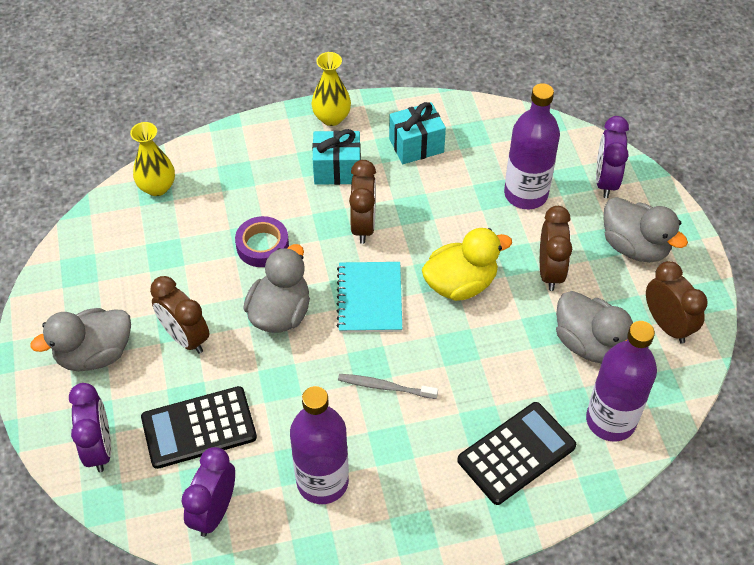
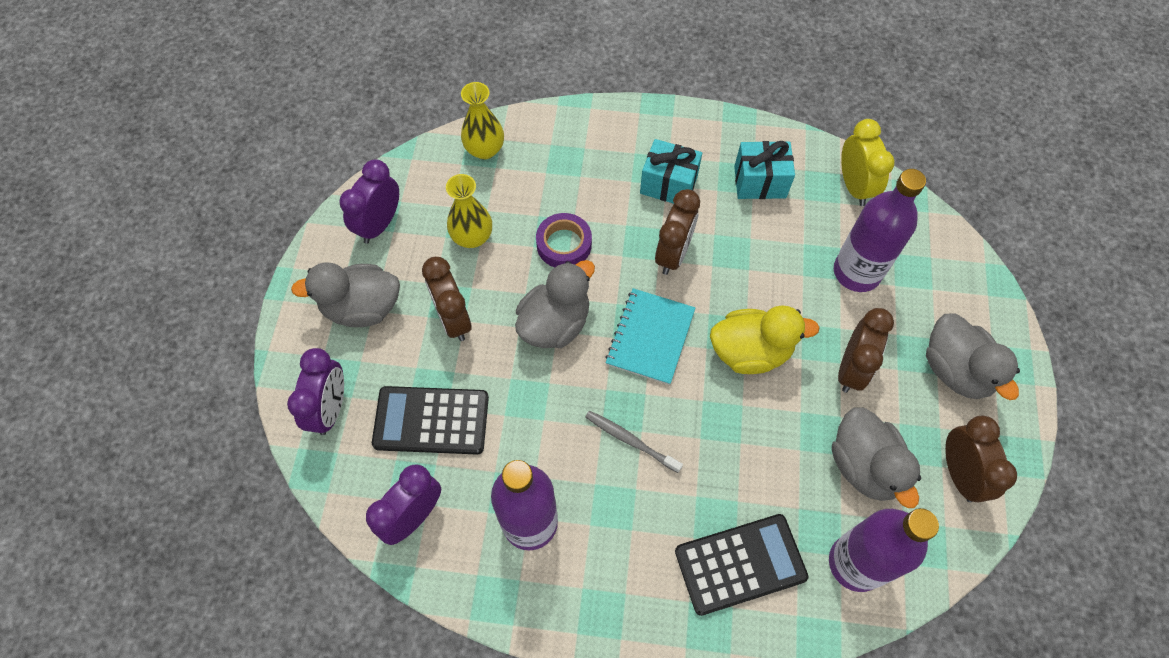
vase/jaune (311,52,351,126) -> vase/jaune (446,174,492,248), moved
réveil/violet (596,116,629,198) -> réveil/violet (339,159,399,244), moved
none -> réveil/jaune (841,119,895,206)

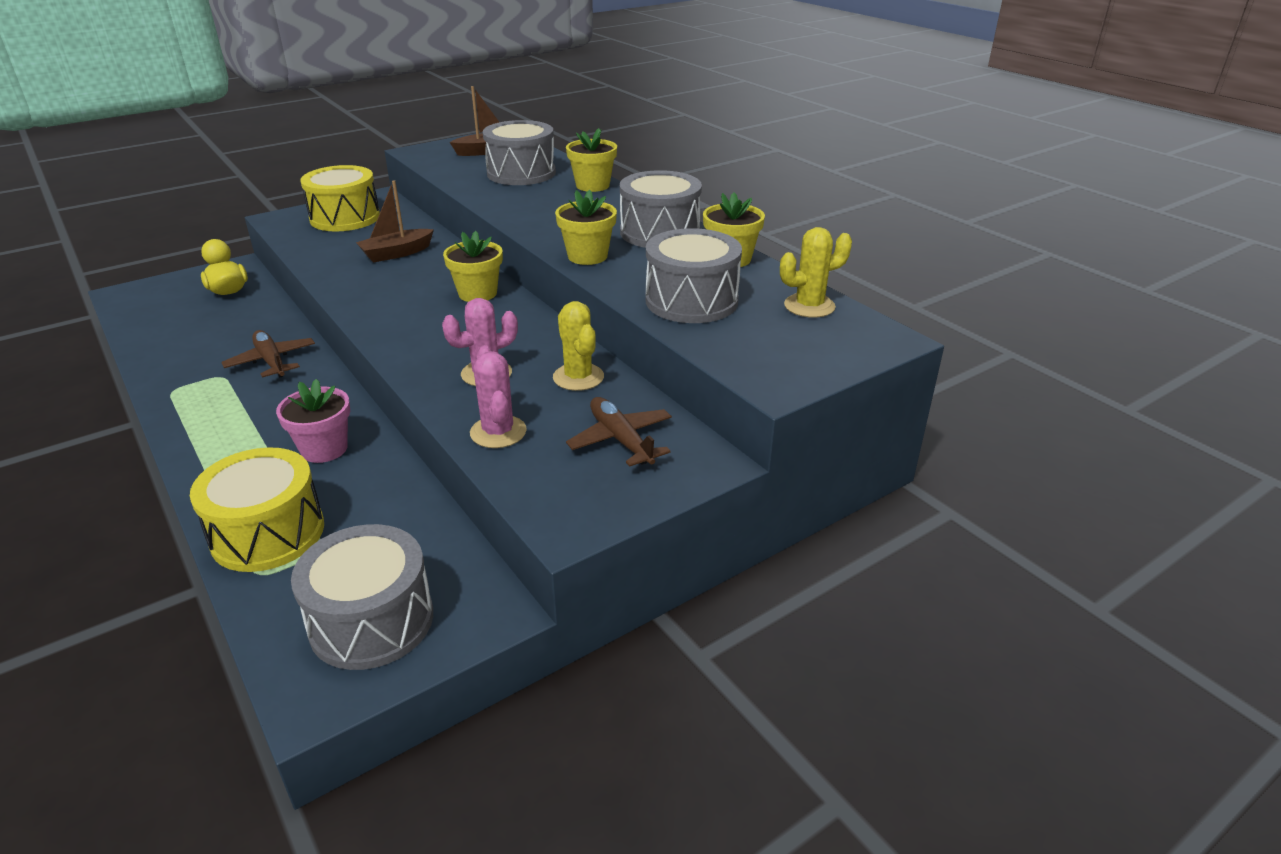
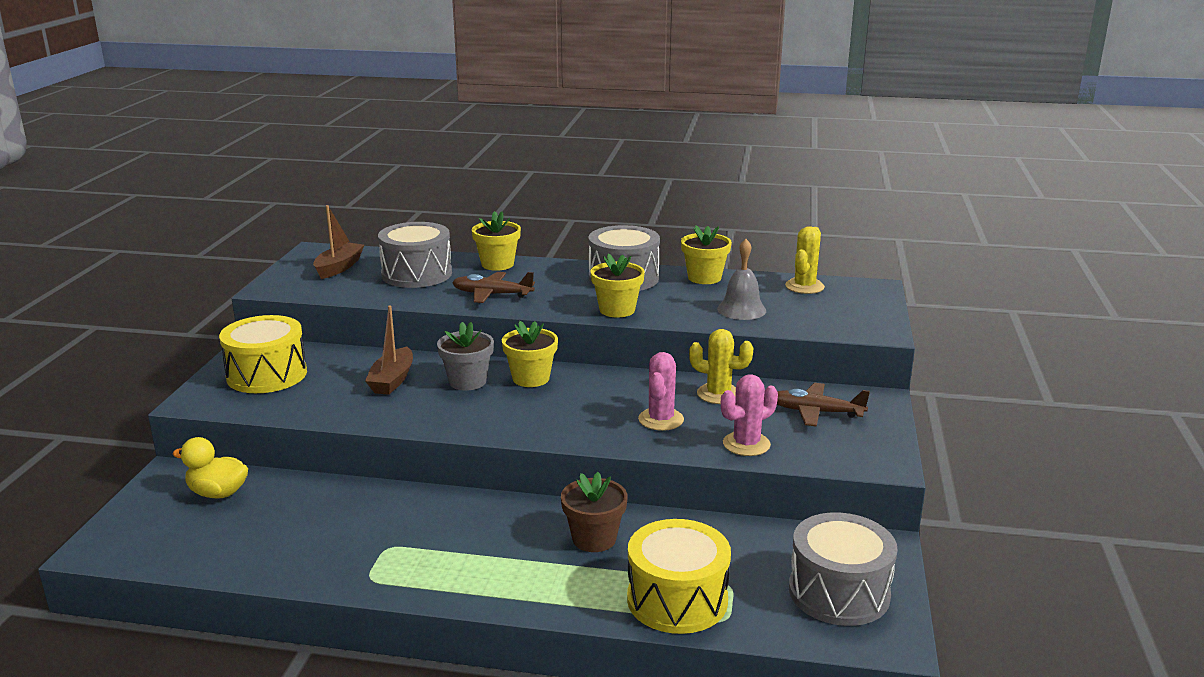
avion/marron (221,330,315,378) -> avion/marron (452,272,535,303), moved
pot de fleurs/rose (276,379,350,463) -> pot de fleurs/marron (561,472,628,552)
cactus/rose (470,345,527,448) -> cactus/rose (721,374,778,456), 60 degrees counterclockwise
tambour/gris (645,228,742,323) -> cloche/gris (717,239,766,320)
none -> pot de fleurs/gris (437,322,494,390)

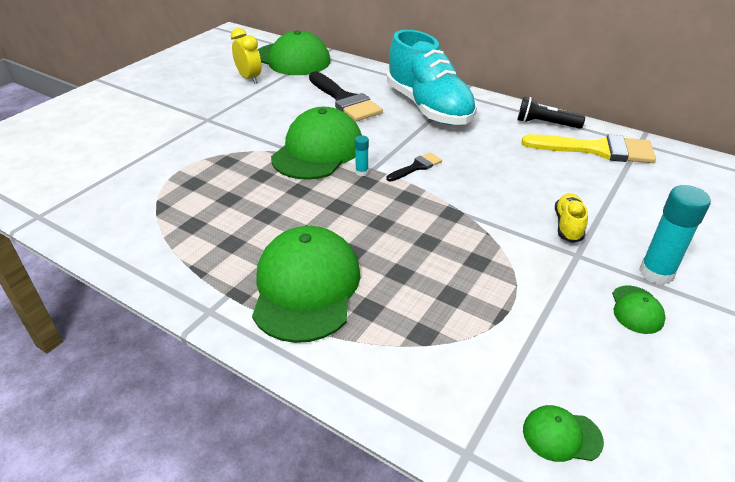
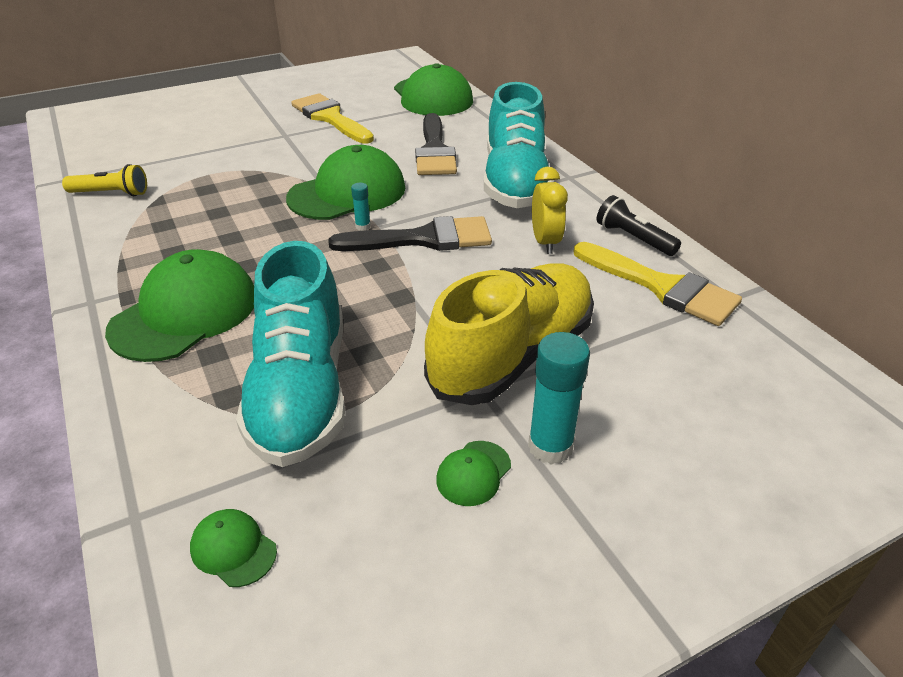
réveil/jaune (231,28,261,84) -> réveil/jaune (532,167,568,254), moved
pinceau/noir (386,152,442,181) -> pinceau/noir (329,216,492,251), x2.04
chaussure/jaune (555,193,588,243) -> chaussure/jaune (424,263,594,405), x2.40
none -> lampe de poche/jaune (62,164,147,196)
none -> chaussure/turquoise (236,241,345,467)
none -> pinceau/jaune (291,93,374,144)

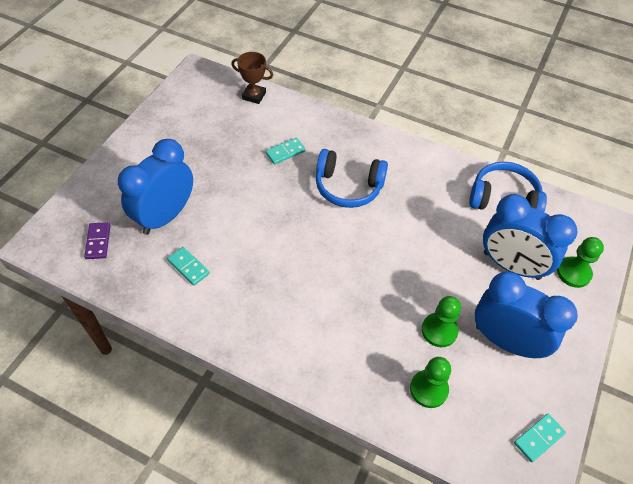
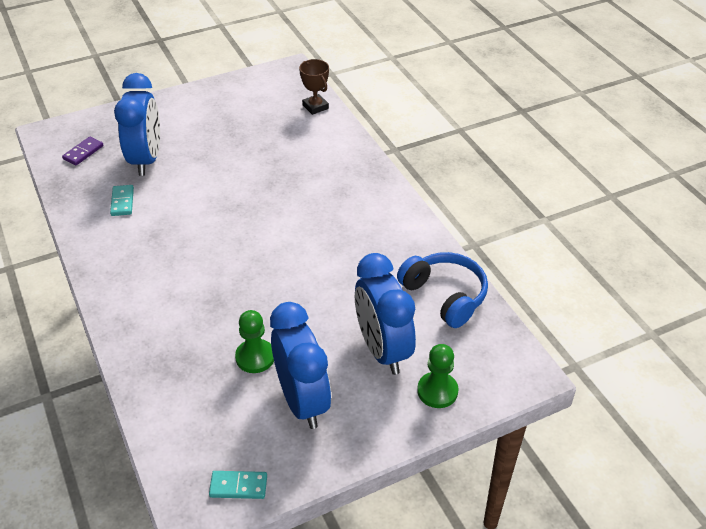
réveil/bleu (118,139,193,235) -> réveil/bleu (114,73,160,176), 105 degrees clockwise
domino/turquoise (265,138,306,165) -> none
casque audio/bleu (316,149,388,208) -> none
pion/vert (410,357,451,408) -> none

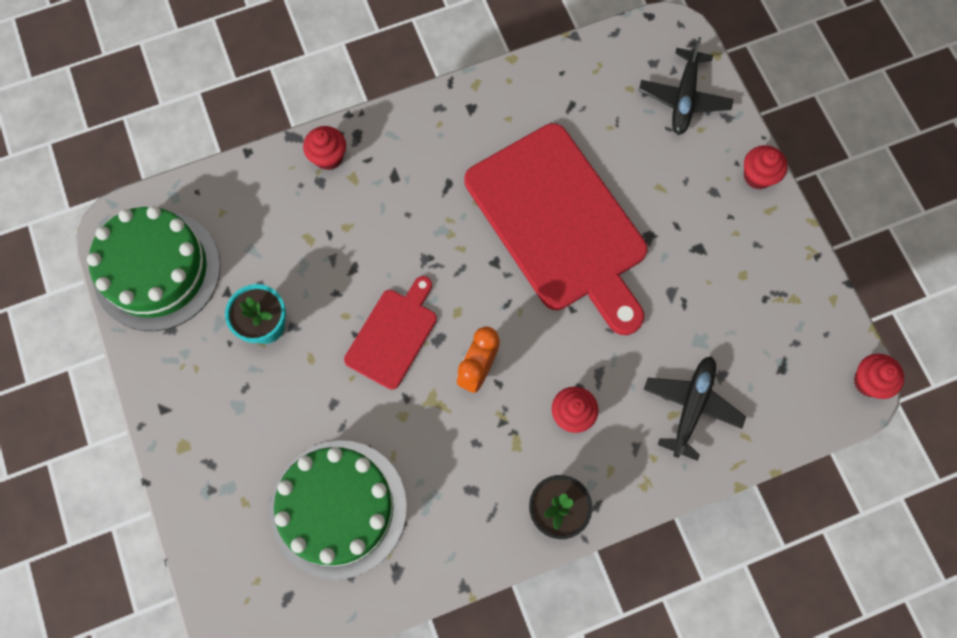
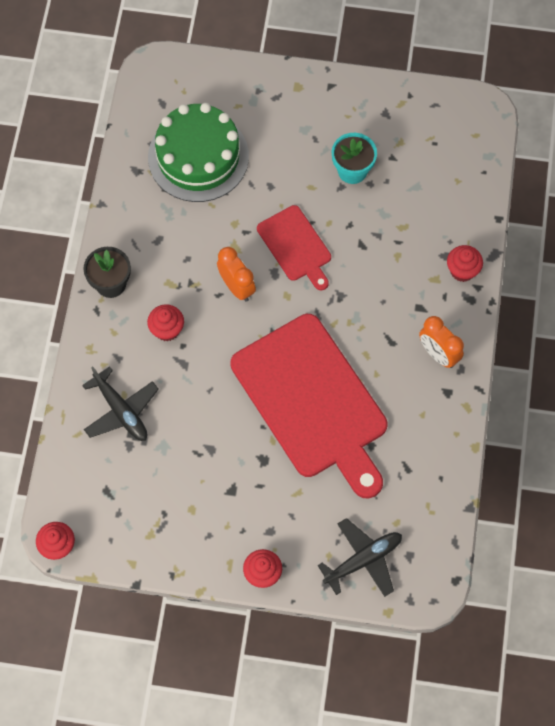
gâteau/vert (87,206,221,331) -> none
planche à découper/rouge (464,123,647,335) -> planche à découper/rouge (231,314,387,498), 120 degrees counterclockwise
avion/noir (639,37,733,135) -> avion/noir (318,518,402,597), 105 degrees clockwise
none -> réveil/orange (419,316,464,368)

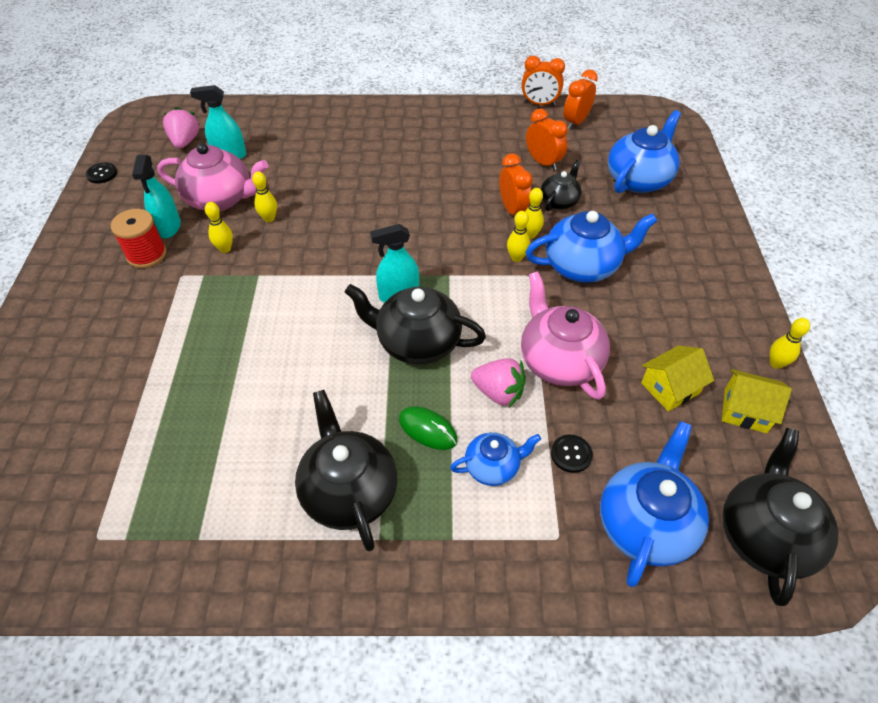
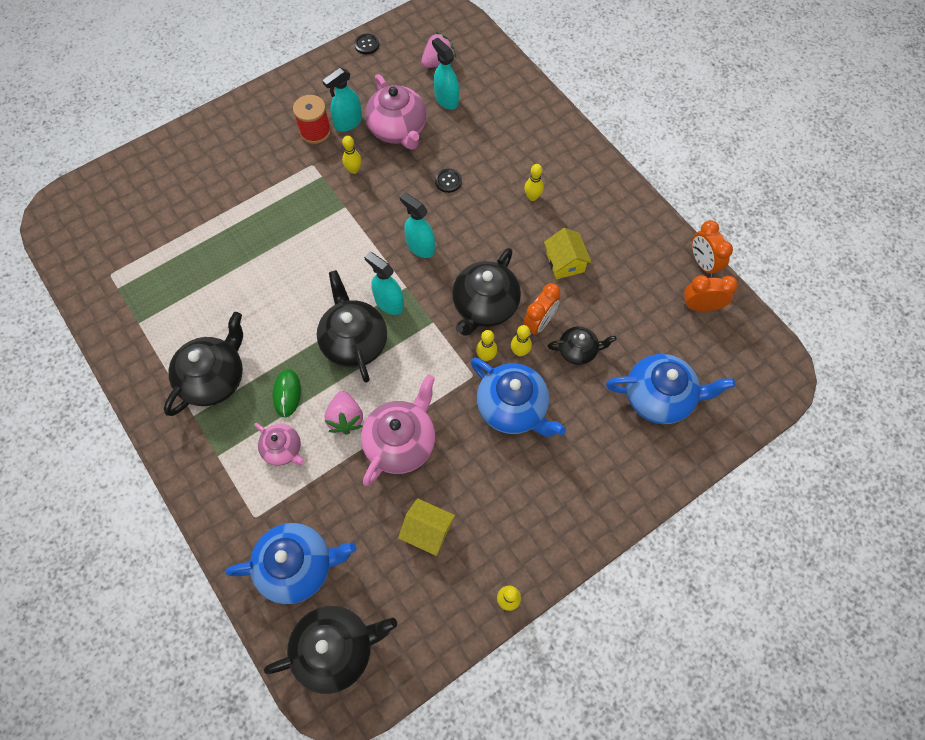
quille/jaune (252,171,277,222) -> quille/jaune (524,164,544,201), moved
théière/bleu (450,432,541,486) -> théière/rose (254,423,305,466)
réveil/orange (526,109,568,171) -> none
bouton/noir (551,435,593,473) -> bouton/noir (435,169,462,193), moved
maison/jaune (722,369,792,433) -> maison/jaune (544,228,592,279), moved
none -> vaporisateur/turquoise (400,192,435,258)
none -> théière/noir (452,248,521,336)

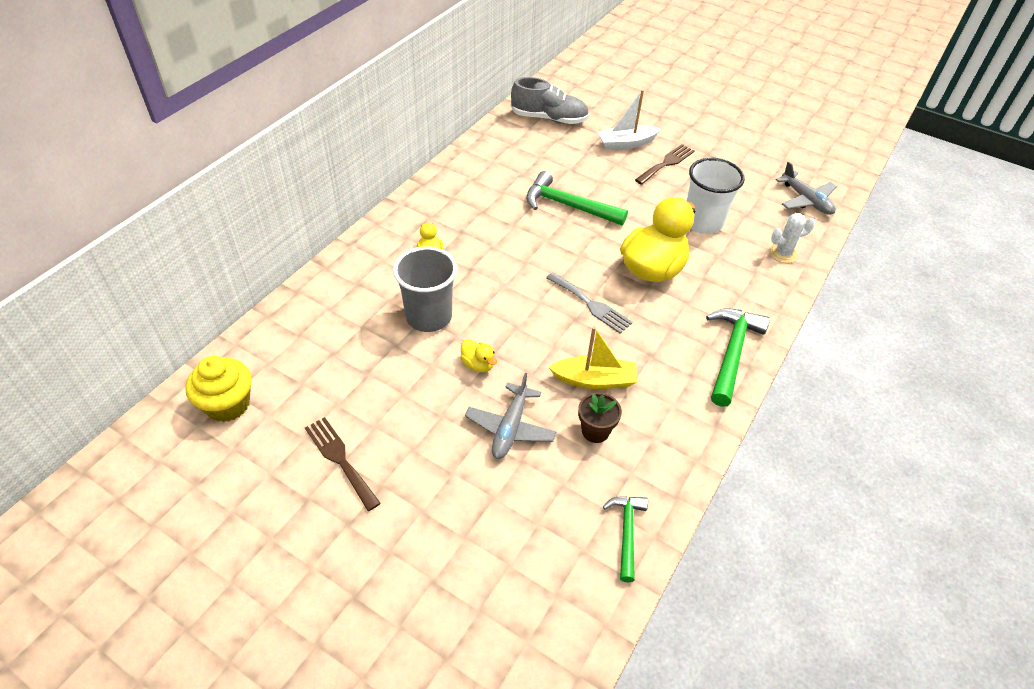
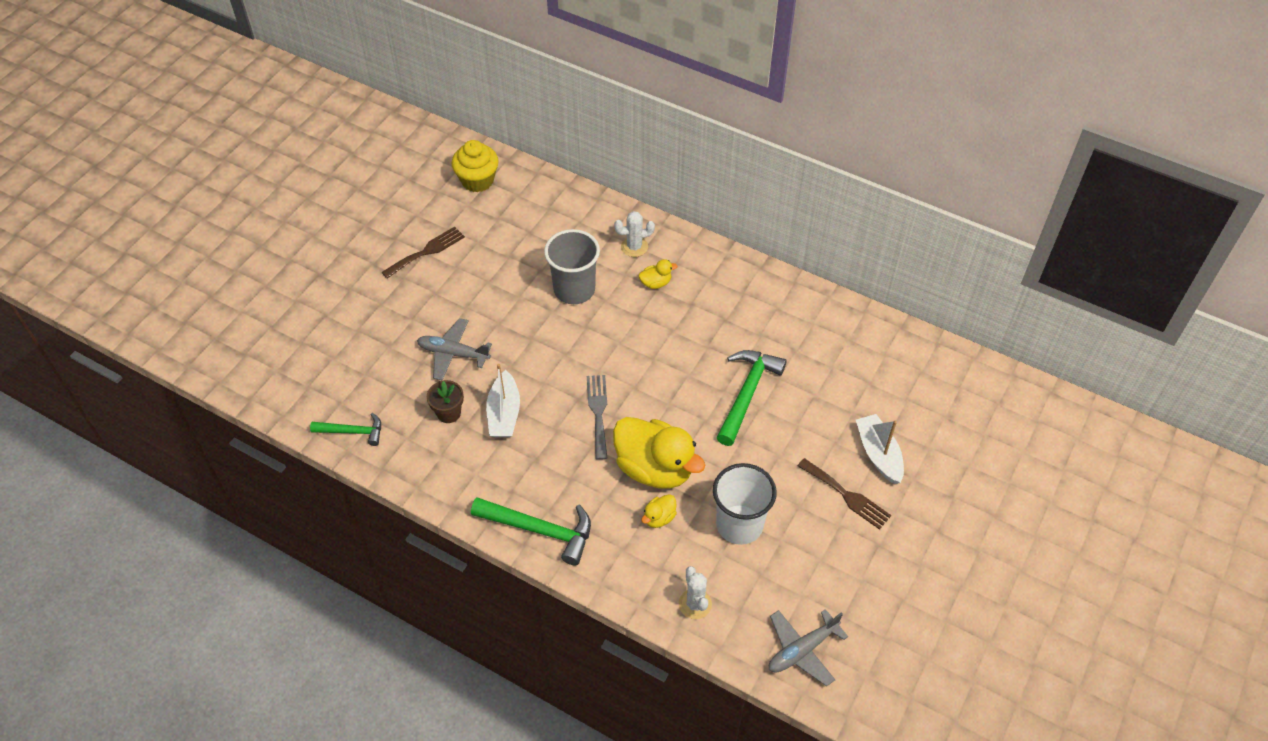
canard/jaune (460,339,497,372) -> canard/jaune (641,494,677,528), moved
chaussure/gris (511,77,589,124) -> none
fourchette/gris (546,272,633,334) -> fourchette/gris (587,375,607,460), 135 degrees clockwise
bateau/jaune (549,326,637,389) -> bateau/blanc (486,364,520,437)
none -> cactus/blanc (614,211,655,257)

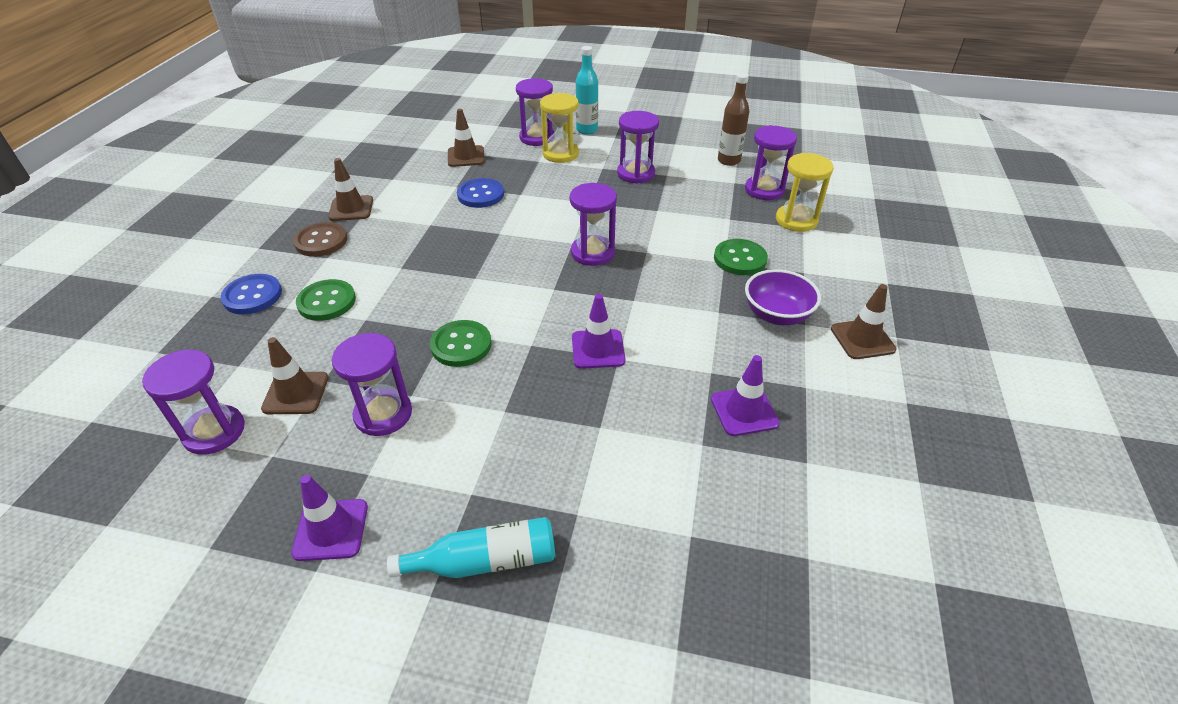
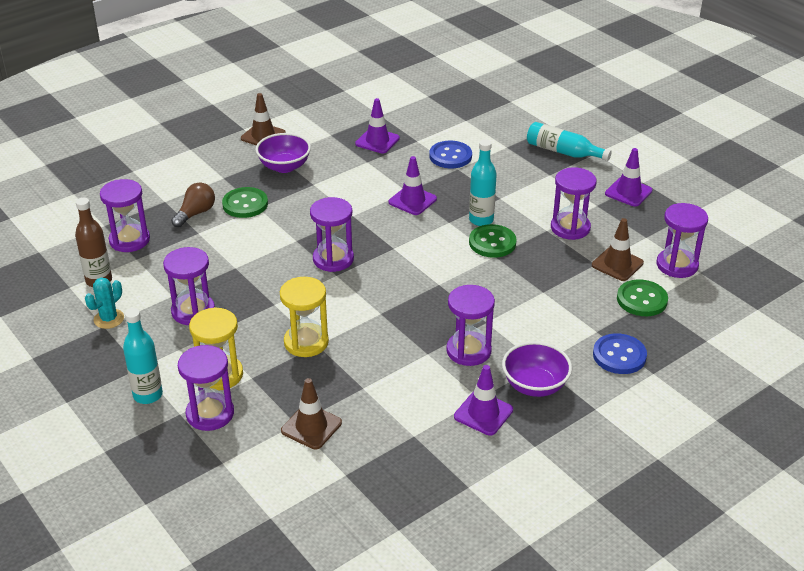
bouton/marron (293,222,347,257) -> bol/violet (502,342,572,397)
bouton/vert (296,279,356,321) -> bouton/vert (617,279,668,316), moved
cône de chantier/marron (328,158,373,221) -> cône de chantier/violet (454,365,513,436)
bouton/bleu (457,178,504,208) -> bouton/bleu (429,141,472,168), moved
sablier/jaune (776,153,834,232) -> sablier/jaune (280,277,329,357), moved
none -> cactus/turquoise (85,277,124,329)
none -> ampoule/marron (171,183,215,227)
none -> sablier/violet (446,285,495,366)
none -> bouteille/turquoise (469,139,497,226)

